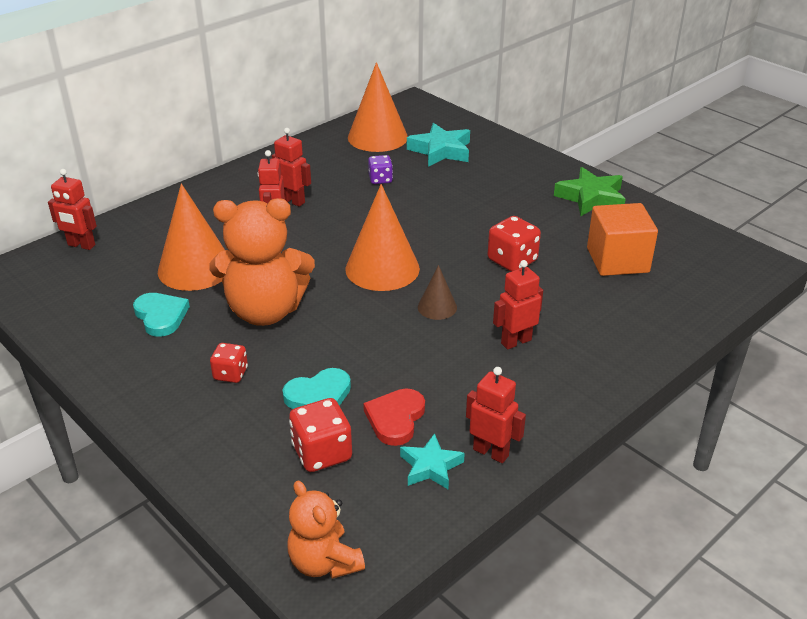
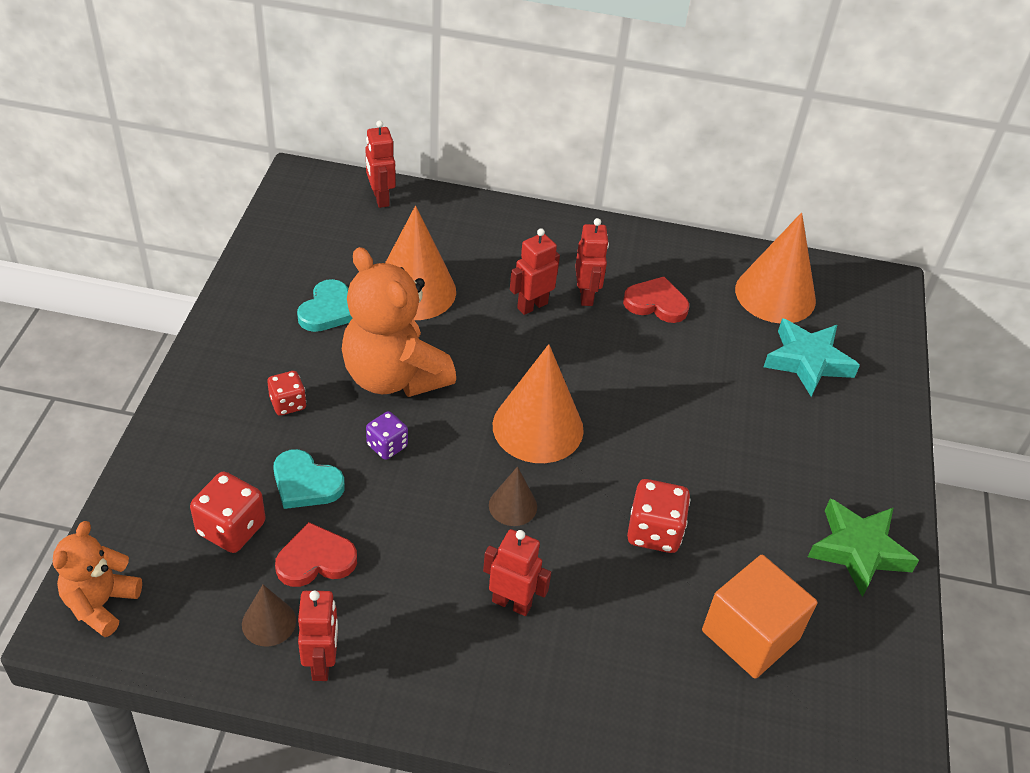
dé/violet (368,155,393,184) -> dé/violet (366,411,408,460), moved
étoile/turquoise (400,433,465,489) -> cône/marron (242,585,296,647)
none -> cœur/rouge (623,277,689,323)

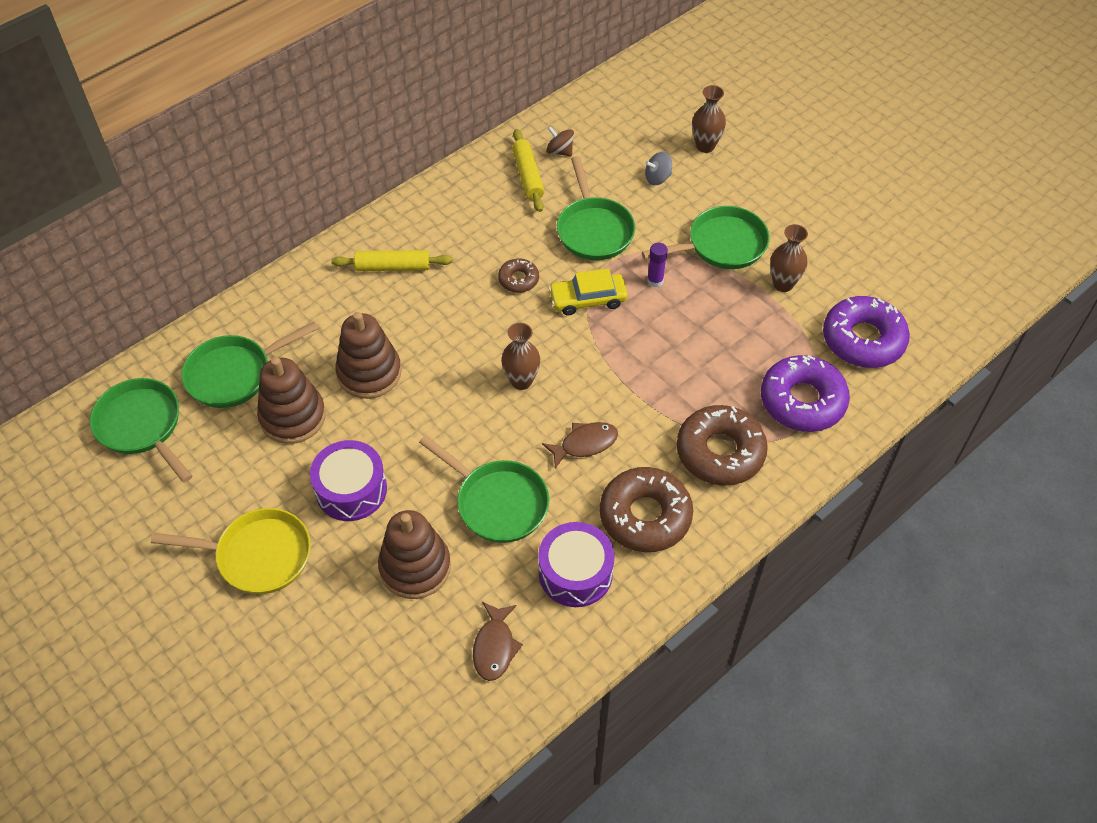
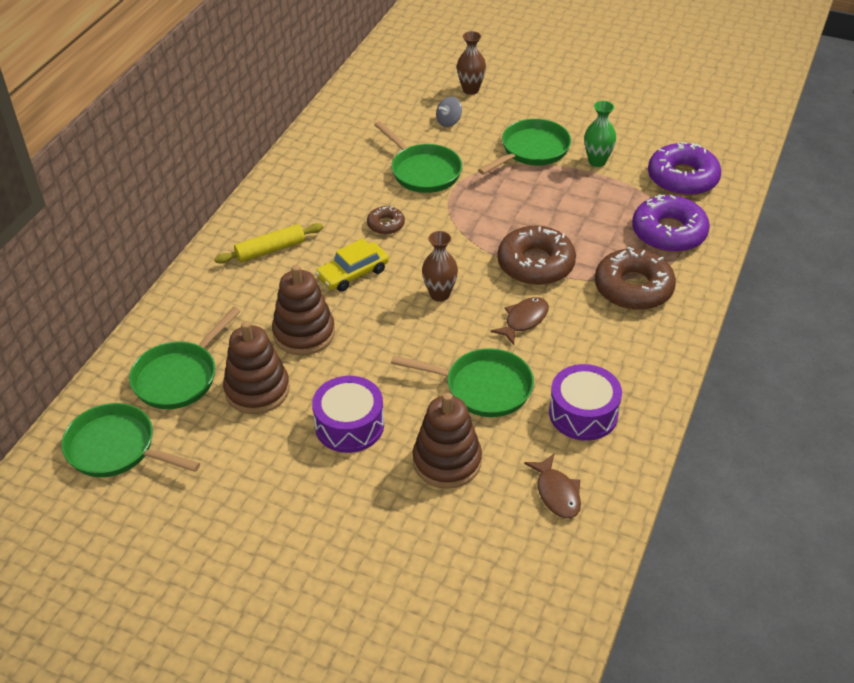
poêle/jaune (151,508,311,594) -> none
rouleau à pâtisserie/jaune (512,129,544,212) -> none
toupie/marron (546,126,574,157) -> none
voiture/jaune (548,268,628,316) -> voiture/jaune (316,239,389,292), moved
beignet/marron (600,467,693,552) -> beignet/marron (497,226,576,285), moved
bâton de colle/violet (647,243,668,287) -> none
vase/marron (770,224,808,292) -> vase/vert (584,101,616,167)

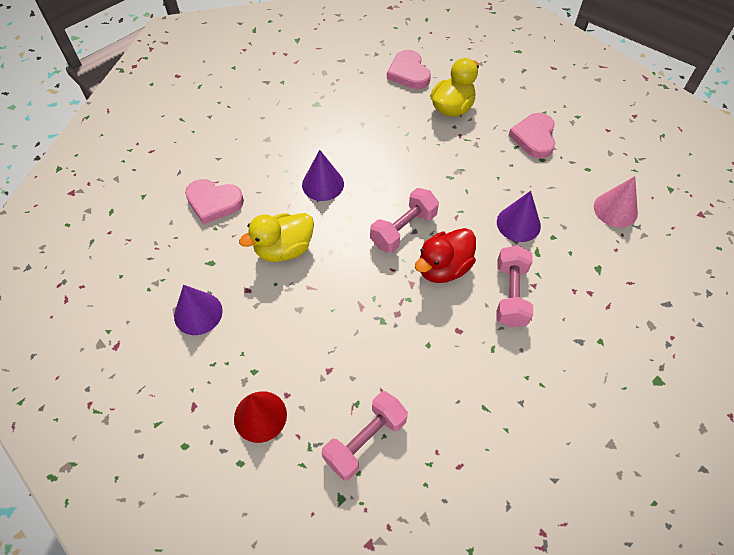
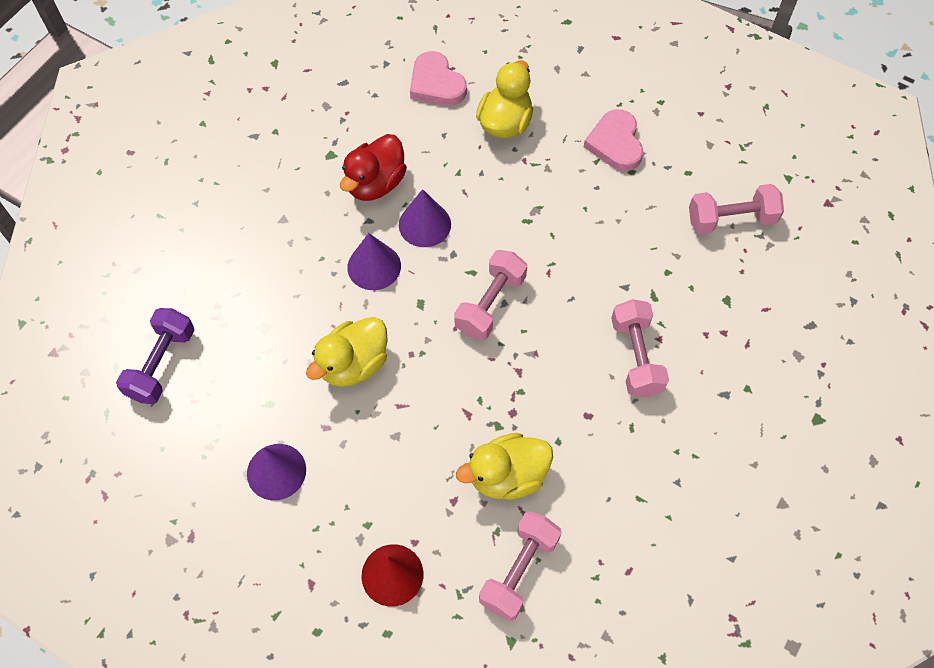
cœur/rose (185,179,244,224) -> none
canard/rouge (415,228,476,283) -> canard/rouge (340,134,407,201), moved
cône/violet (497,191,541,242) -> cône/violet (399,189,451,247), moved
cône/rose (594,176,638,228) -> haltère/rose (689,184,784,234)
none -> haltère/violet (116,308,194,404)
none -> canard/jaune (456,433,553,500)

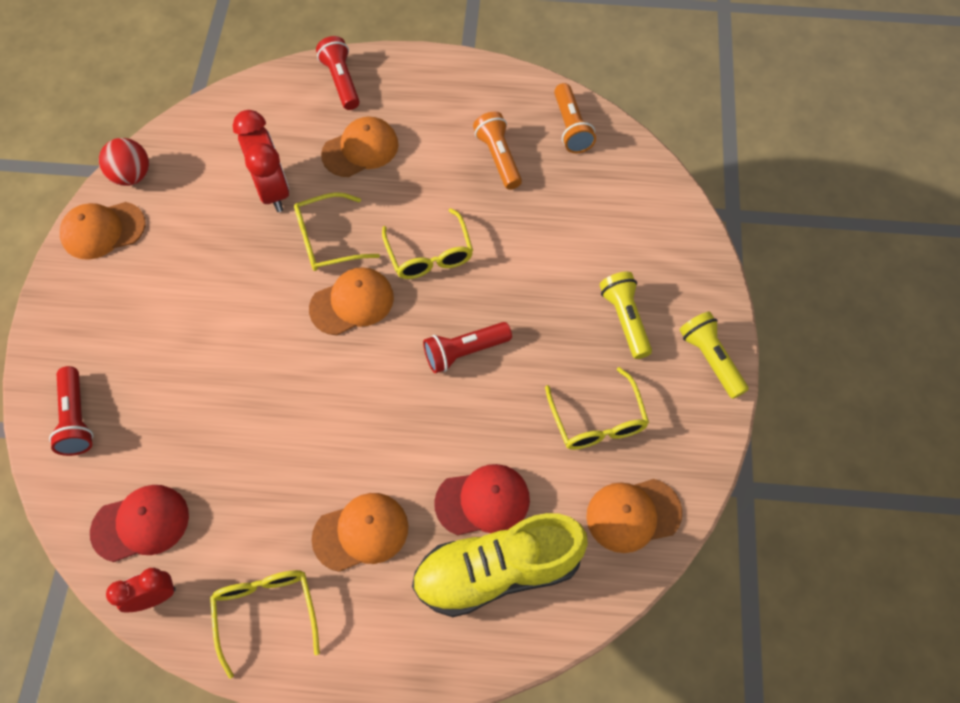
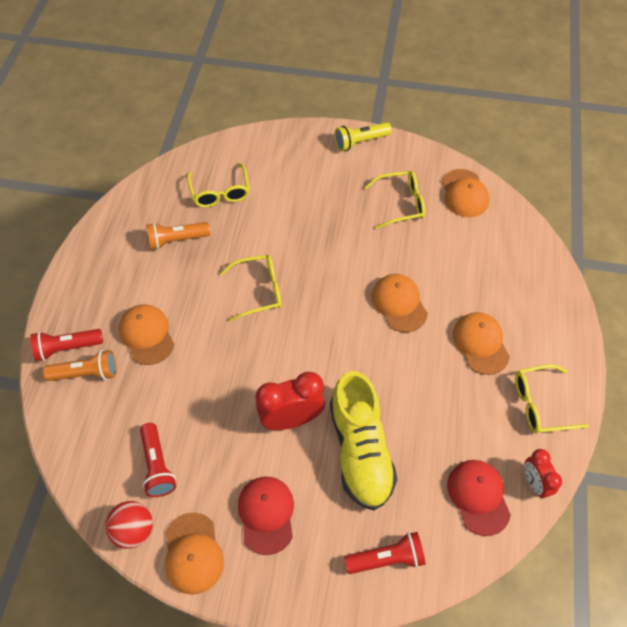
réveil/rouge (233,110,289,212) -> réveil/rouge (255,372,325,430), moved
lunettes/jaune (294,192,380,271) -> lunettes/jaune (187,163,250,207), moved
casquette/orange (309,267,394,335) -> casquette/orange (372,274,428,332), moved
chaussure/jaune (412,513,588,617) -> chaussure/jaune (330,371,398,510), moved
lampe de poche/rouge (423,322,512,373) -> lampe de poche/rouge (140,423,176,497), moved
casquette/rouge (434,464,530,535) -> casquette/rouge (238,477,294,555), moved
lampe de poche/orange (554,83,596,153) -> lampe de poche/orange (43,350,117,381), moved
lampe de poche/jaune (600,272,652,359) -> none

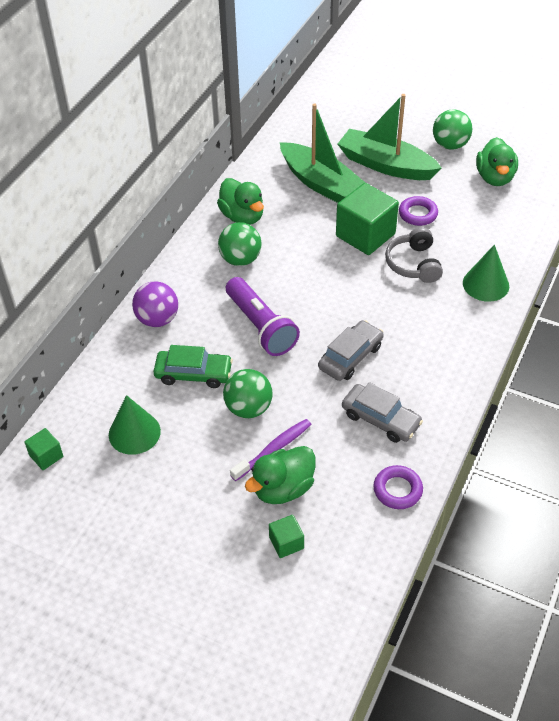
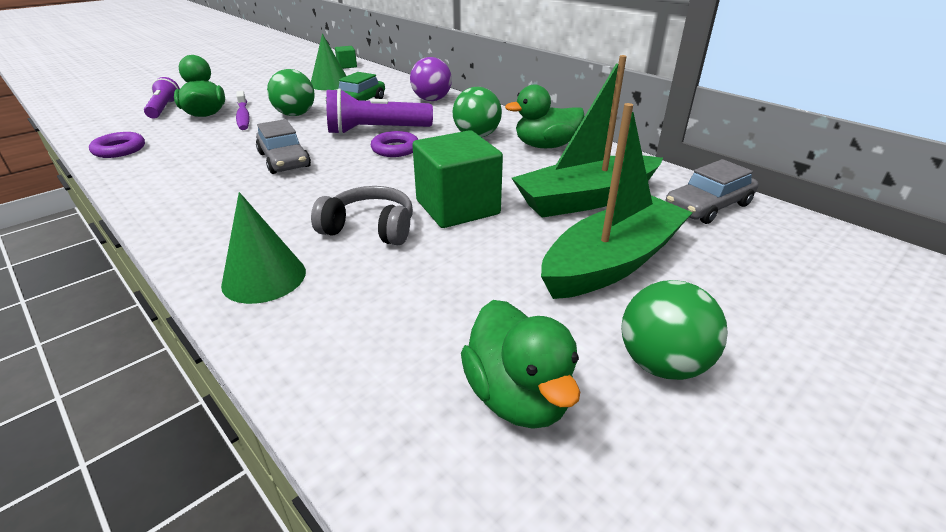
cube/vert (269,515,304,558) -> lampe de poche/violet (144,77,180,119)
voiture/gris (342,382,423,443) -> voiture/gris (665,159,758,224), moved
anneau/violet (399,196,438,226) -> anneau/violet (371,131,418,157), moved
canard/vert (476,137,518,186) -> canard/vert (461,300,580,429), 135 degrees counterclockwise

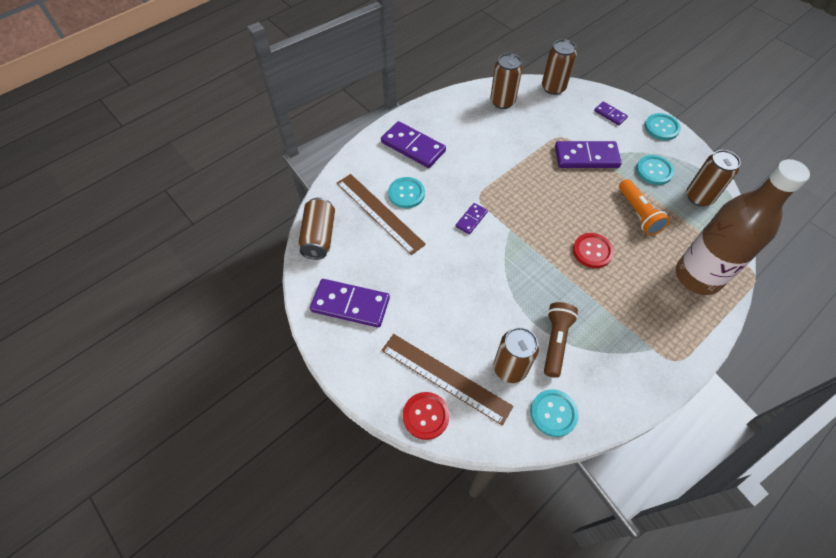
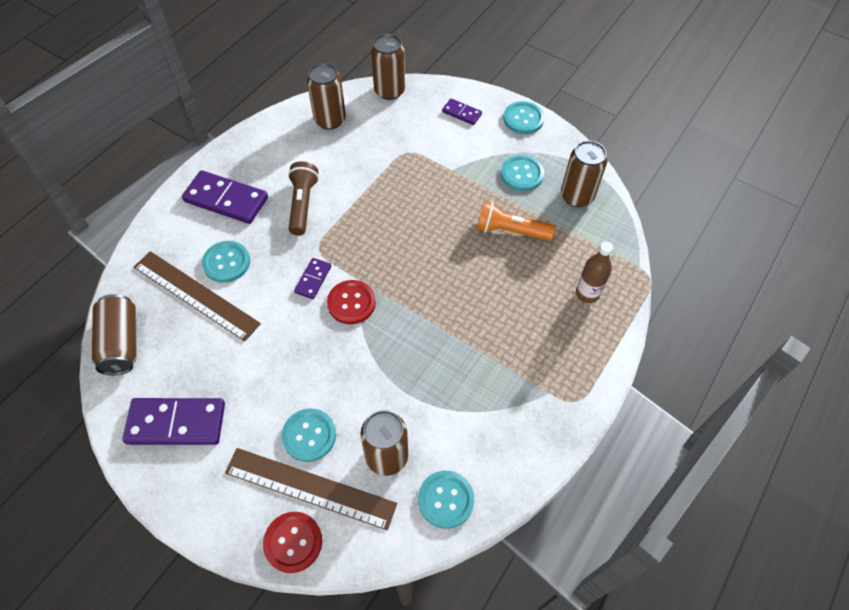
lampe de poche/marron (544,302,578,378) -> lampe de poche/marron (288,161,319,236), moved
domino/violet (555,141,622,168) -> none
bouton/rouge (573,233,614,268) -> bouton/rouge (327,280,376,324), moved
lampe de poche/orange (619,179,670,235) -> lampe de poche/orange (477,201,555,241), 135 degrees clockwise
bouteille/marron (676,159,810,295) -> bouteille/marron (576,242,613,303), x0.44
none -> bouton/turquoise (281,408,336,462)

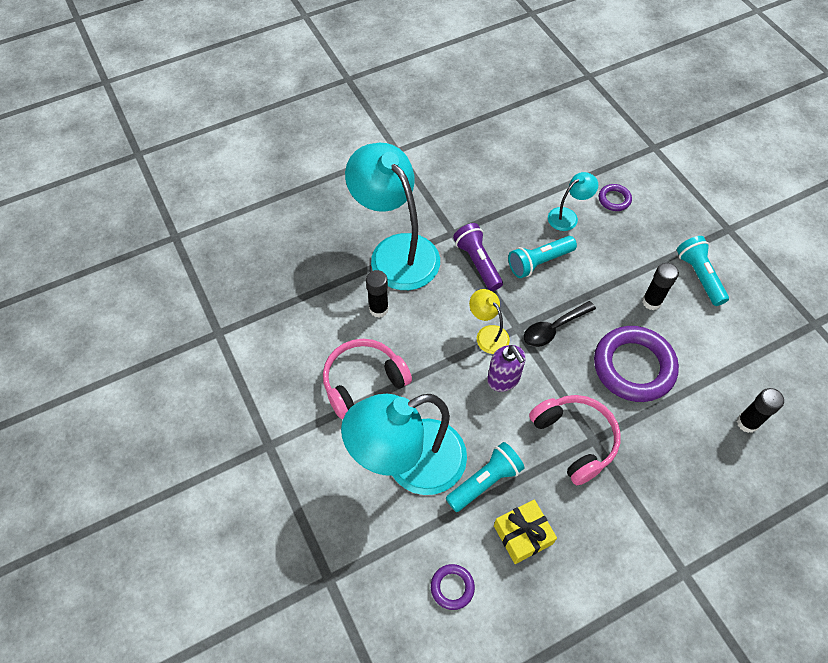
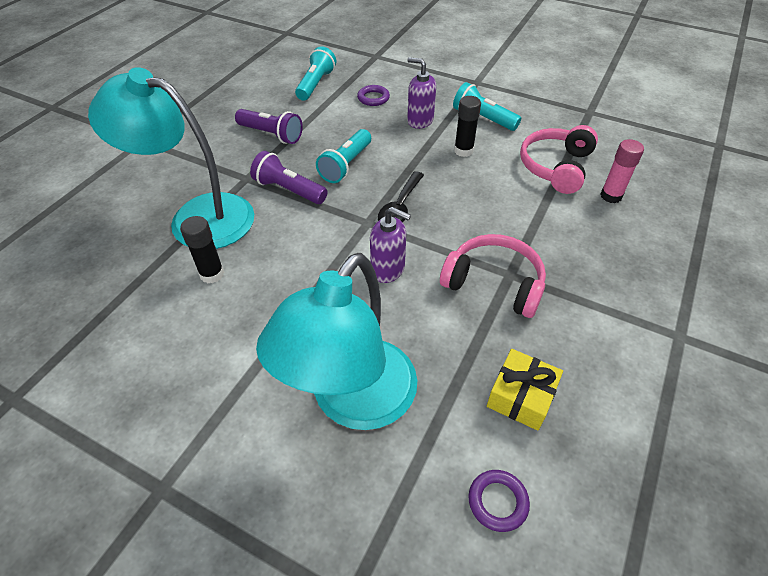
casque audio/rose (323,339,412,419) -> casque audio/rose (520,125,598,194), moved
lampe de poche/turquoise (446,442,525,512) -> lampe de poche/turquoise (295,46,336,101), moved
lampe/jaune (469,289,510,354) -> none
lampe/turquoise (548,172,598,231) -> none
anneau/violet (594,326,679,402) -> none
bâton de colle/noir (737,388,784,433) -> bâton de colle/rose (600,139,644,203)
none -> lampe de poche/violet (235,109,303,144)
none -> distributeur de savon/violet (407,57,436,129)

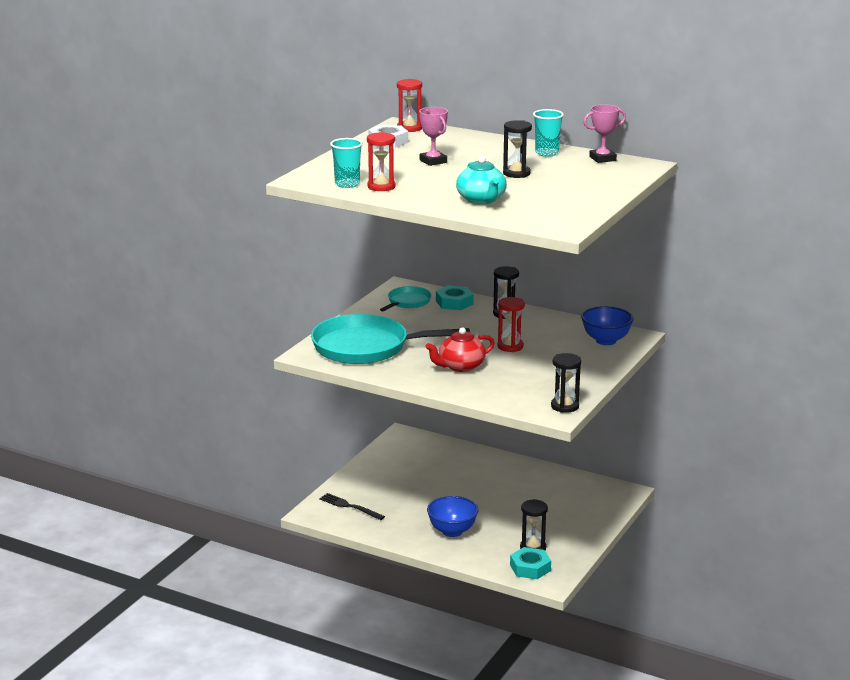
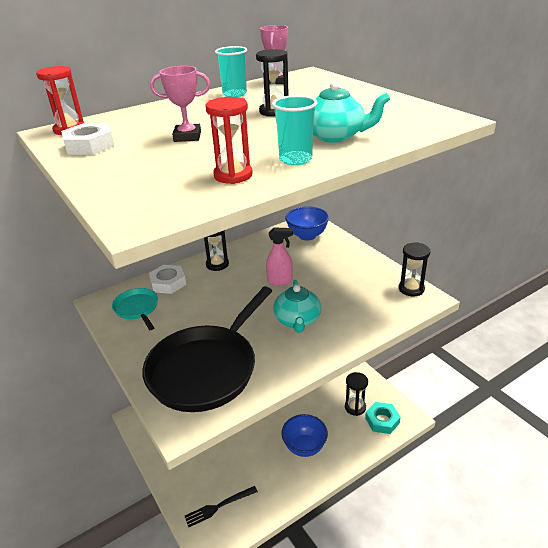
poêle/turquoise (311,314,470,364) -> poêle/noir (142,286,272,412)
gobelet/turquoise (330,138,363,188) -> gobelet/turquoise (272,95,317,165), moved
théière/rouge (425,327,495,372) -> théière/turquoise (273,280,321,333)
écrou/turquoise (436,285,474,310) -> écrou/blanc (149,265,186,294)
sablier/rouge (497,297,525,352) -> vaporisateur/rose (266,228,293,286)

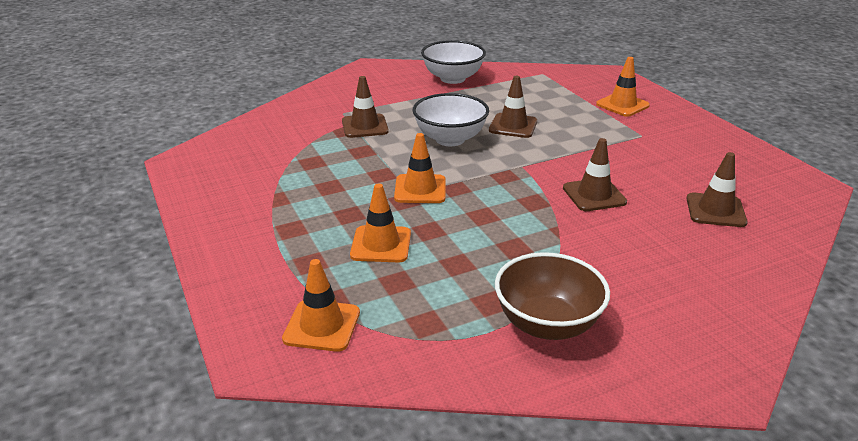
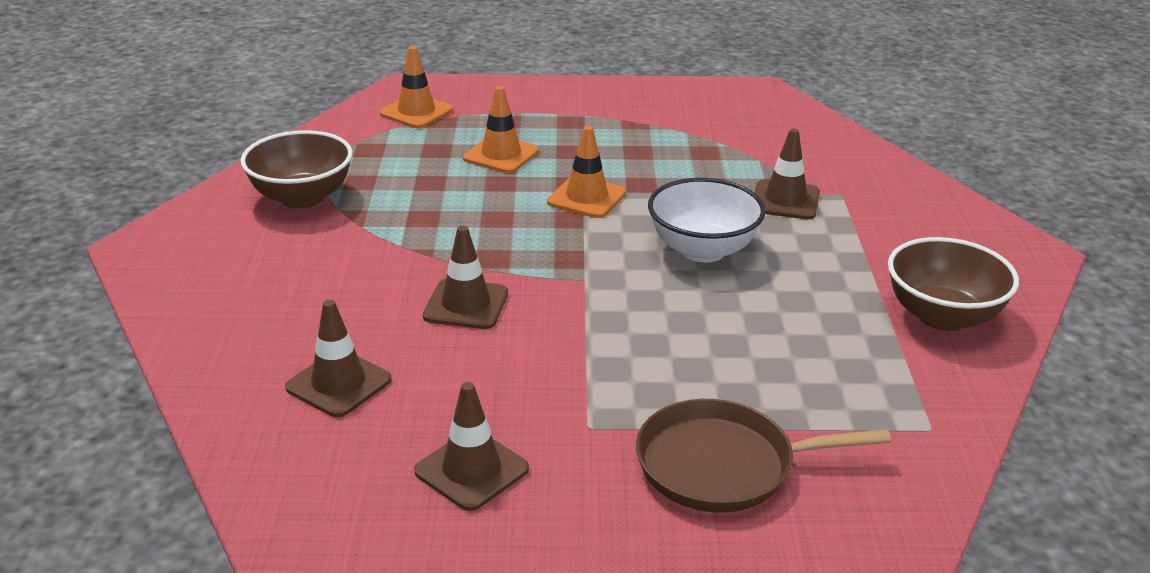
bol/blanc (421,40,486,84) -> bol/marron (888,237,1019,331)
cône de chantier/marron (489,76,537,138) -> cône de chantier/marron (414,382,529,511), moved
cône de chantier/orange (596,57,650,117) -> poêle/marron (636,399,891,513)

